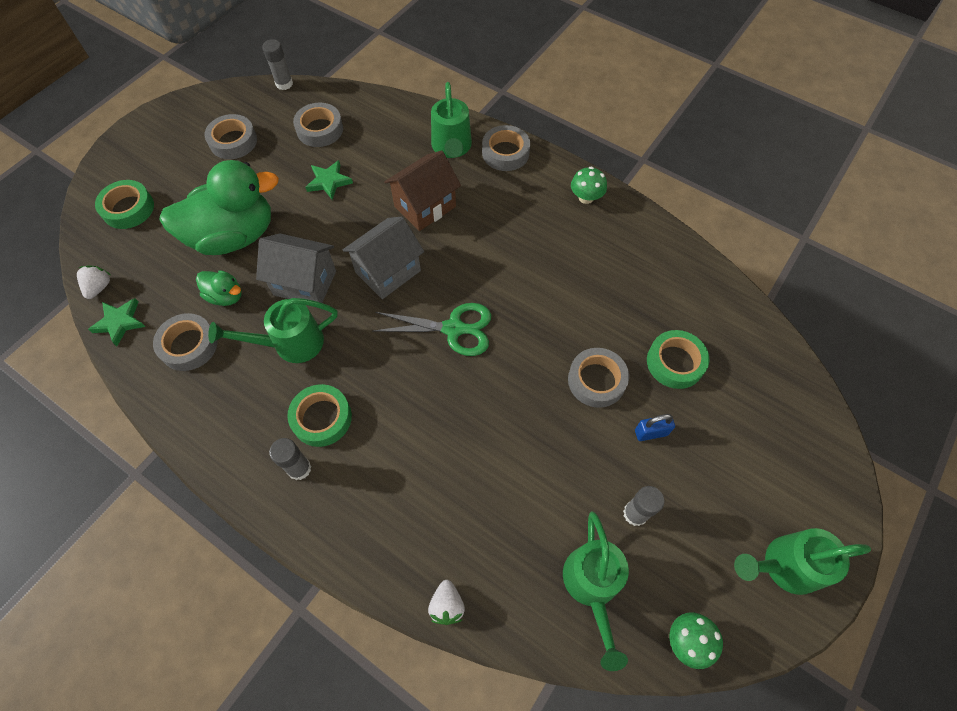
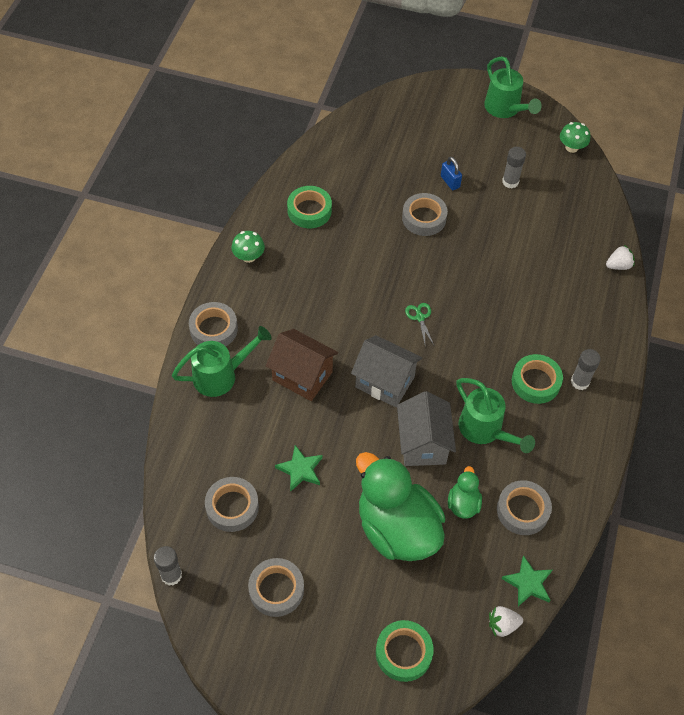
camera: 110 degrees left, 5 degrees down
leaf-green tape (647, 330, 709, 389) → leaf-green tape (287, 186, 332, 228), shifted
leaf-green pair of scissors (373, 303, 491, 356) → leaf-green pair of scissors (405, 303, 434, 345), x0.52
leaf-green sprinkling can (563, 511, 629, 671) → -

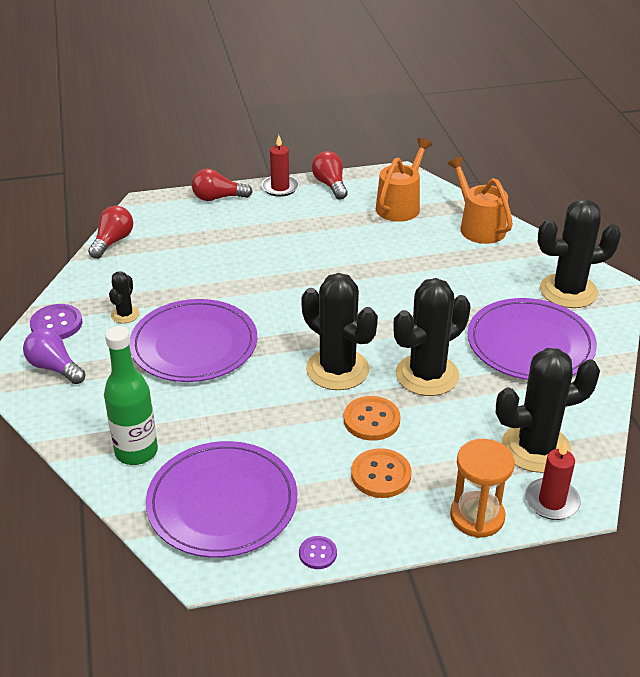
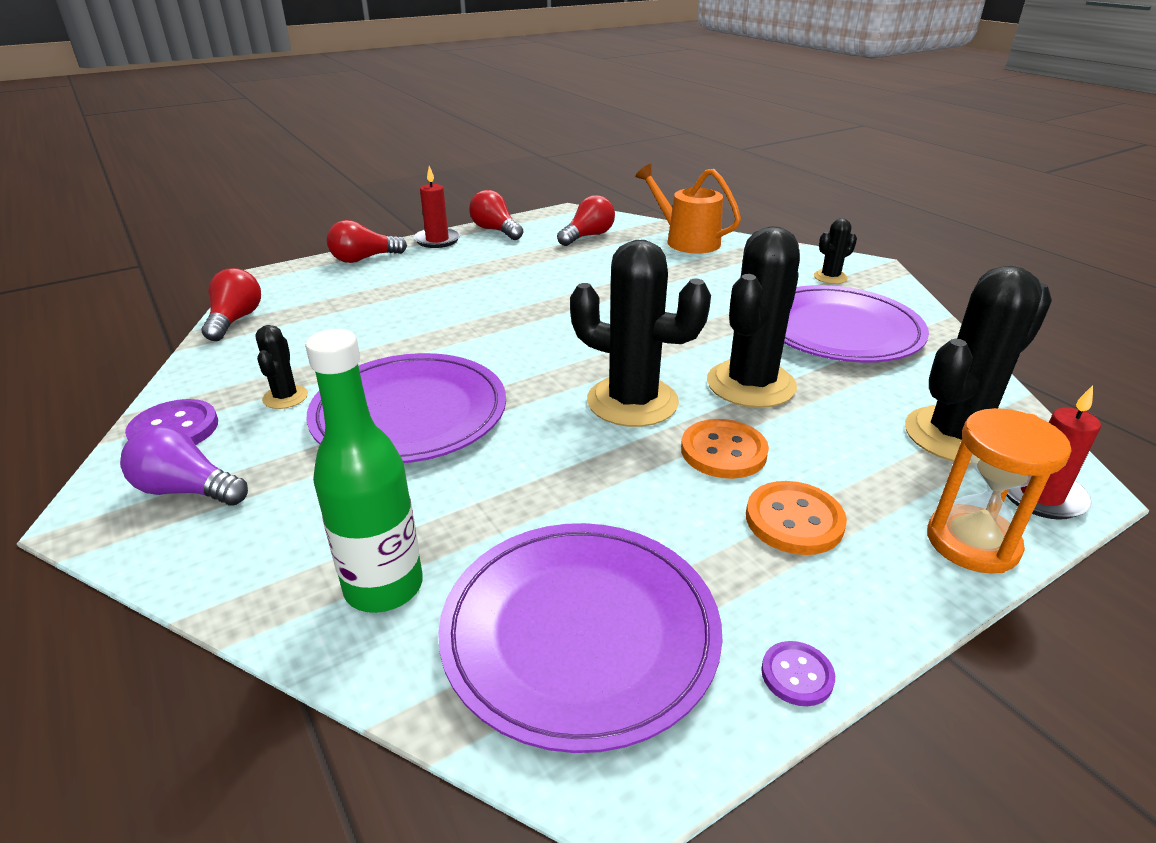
camera: 20 degrees left, 5 degrees down
orange-coloured sprinkling can (376, 138, 433, 222) → crimson lightbulb (557, 195, 615, 246)
ebony saguaro cactus (538, 199, 621, 308) → ebony saguaro cactus (814, 218, 857, 284), x0.48

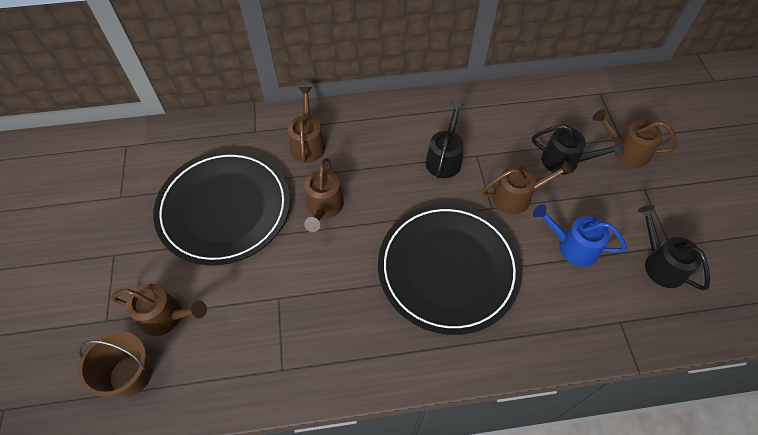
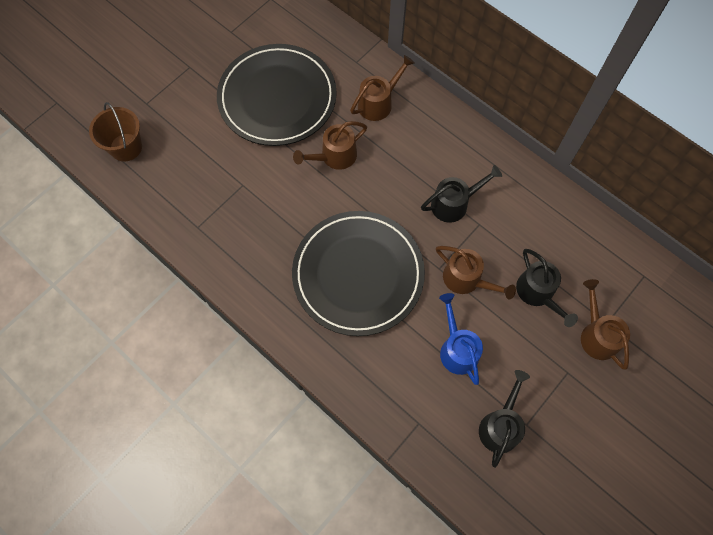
camera: 50 degrees right, 10 degrees up
brown sprinkling can (111, 284, 207, 336) → -

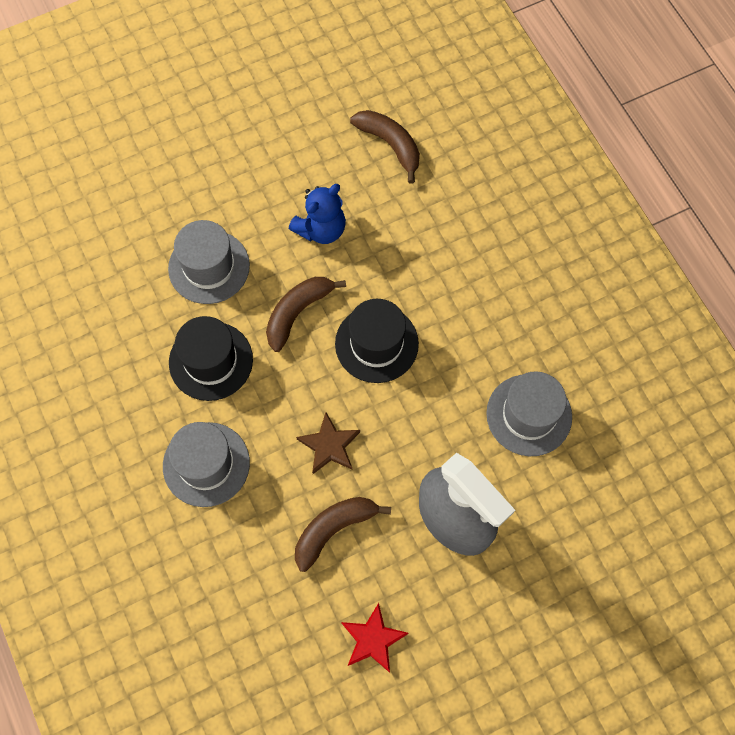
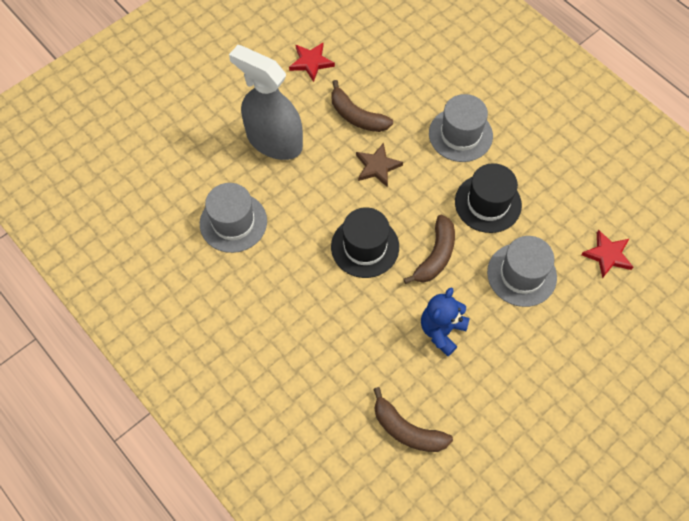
camera: 165 degrees right, 5 degrees down
brown banana fruit (295, 497, 391, 572) → brown banana fruit (331, 80, 393, 132), 90 degrees clockwise
- → crimson five-pointed star (581, 230, 633, 279)

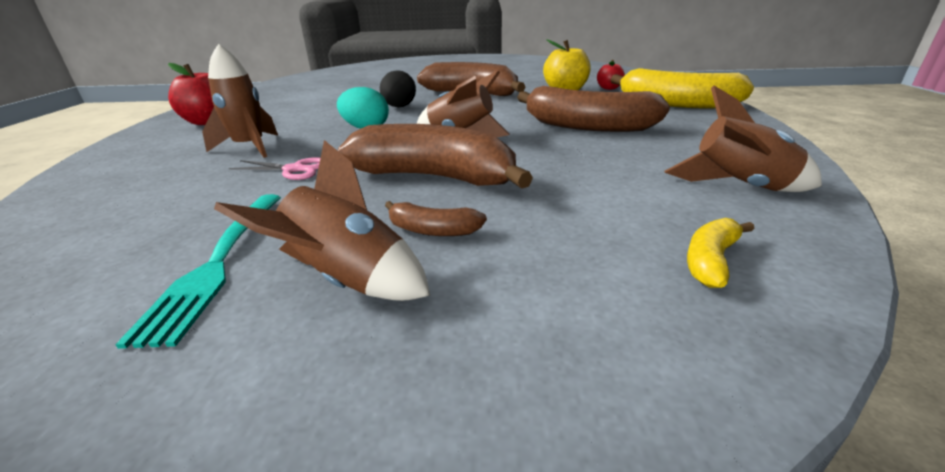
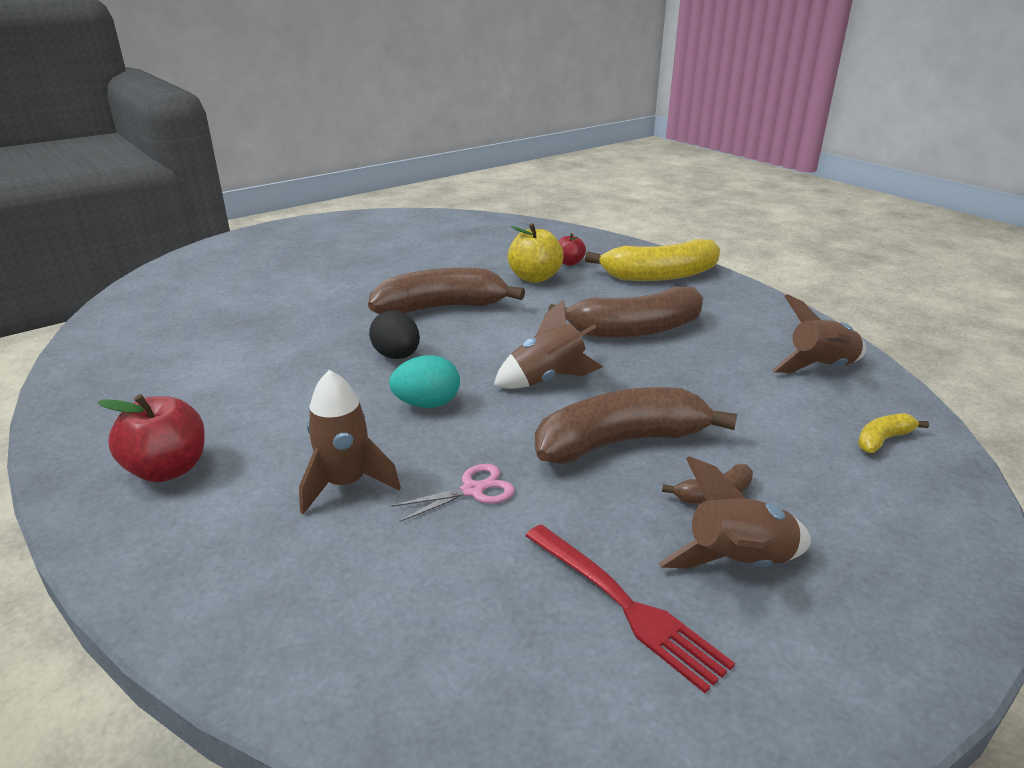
camera: 40 degrees left, 0 degrees up
aqua fork (115, 194, 281, 349) → crimson fork (525, 524, 735, 693)
bright yellow banana fruit (687, 218, 754, 288) → bright yellow banana fruit (858, 413, 929, 453), 60 degrees clockwise

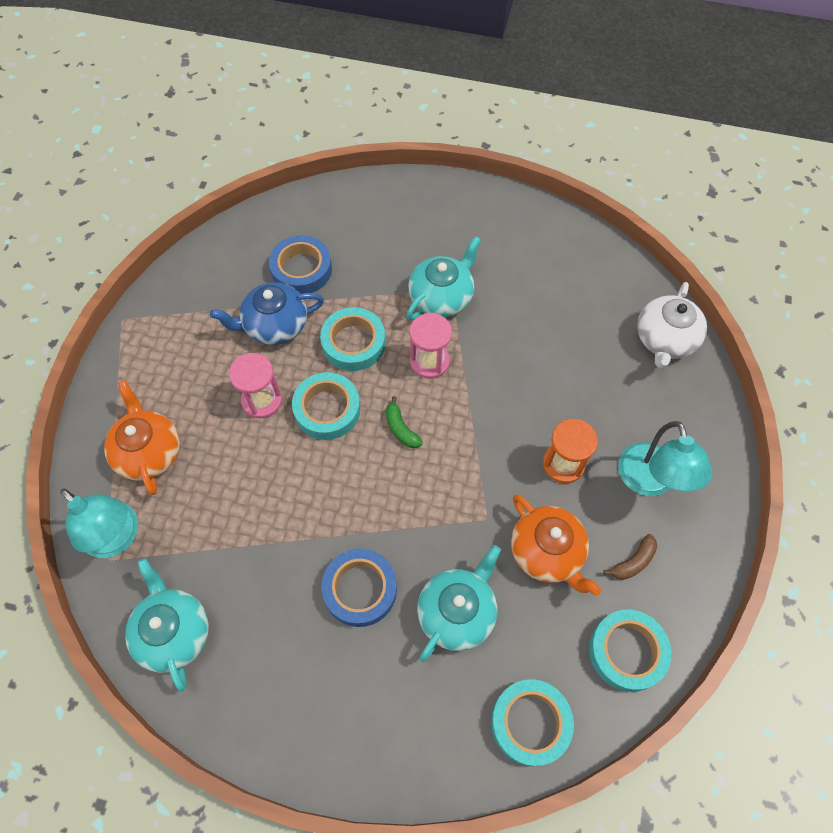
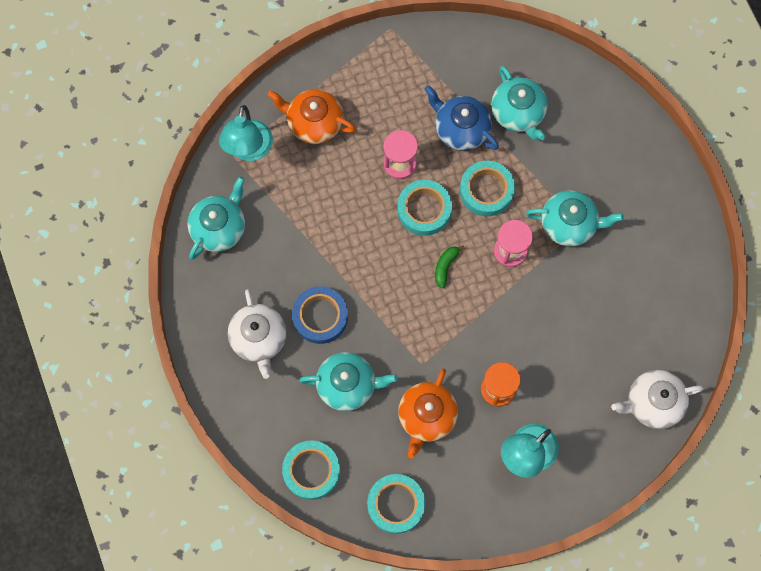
camera: 55 degrees right, 10 degrees up
- → snow-white teapot (228, 289, 287, 379)
orange-coloured teapot (104, 380, 180, 495) → orange-coloured teapot (267, 89, 356, 144), 105 degrees counterclockwise
blue tape (269, 235, 332, 294) → aqua teapot (491, 66, 548, 141)
brown banana fruit (603, 534, 657, 580) → -

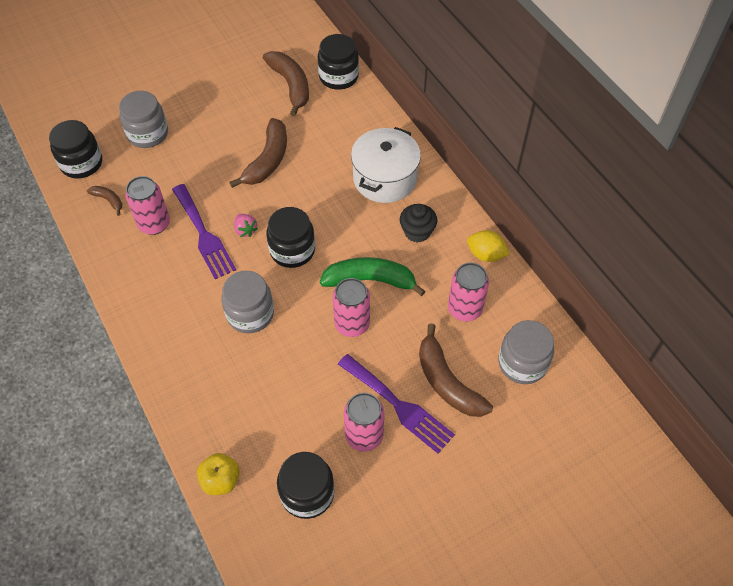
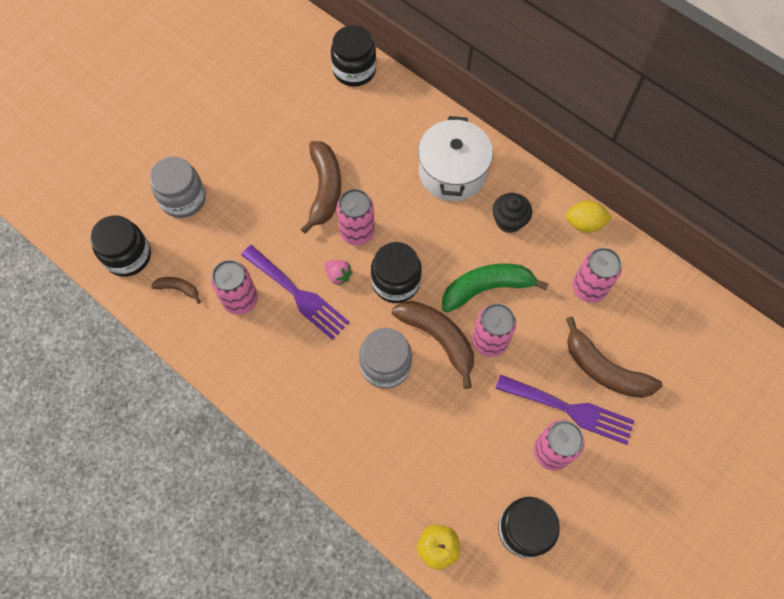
camera: 20 degrees left, 10 degrees up
- → rose-pink can (337, 189, 375, 245)
brown banana fruit (263, 51, 309, 116) → brown banana fruit (392, 301, 474, 389), shifted
gray preserve jar (498, 320, 554, 384) → -

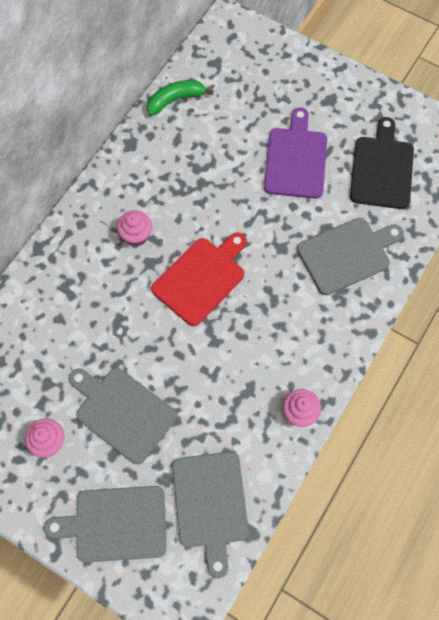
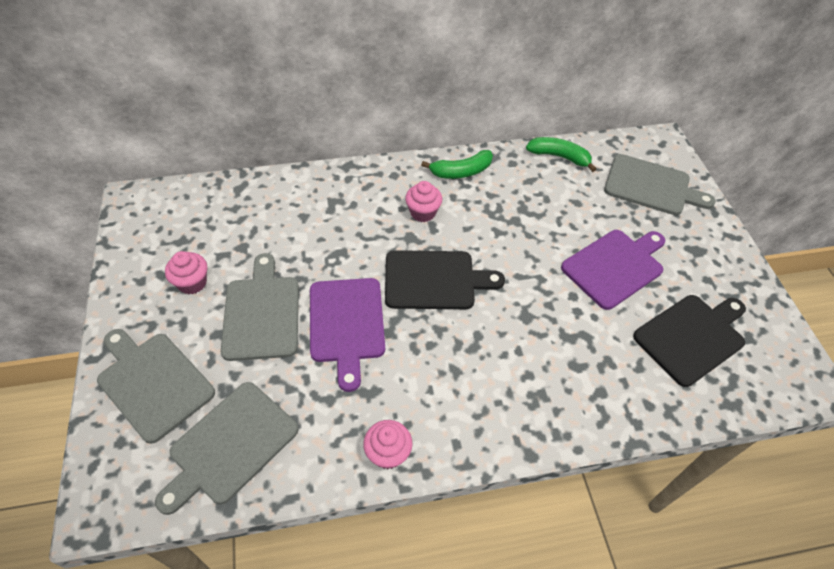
camera: 45 degrees right, 15 degrees down
- → violet bread board (310, 278, 385, 392)
crimson bread board (151, 232, 247, 326) → ebony bread board (385, 250, 505, 309)
- → leaf-green banana fruit (421, 150, 493, 179)
gray bread board (297, 218, 404, 295) → gray bread board (604, 154, 716, 215), shifted

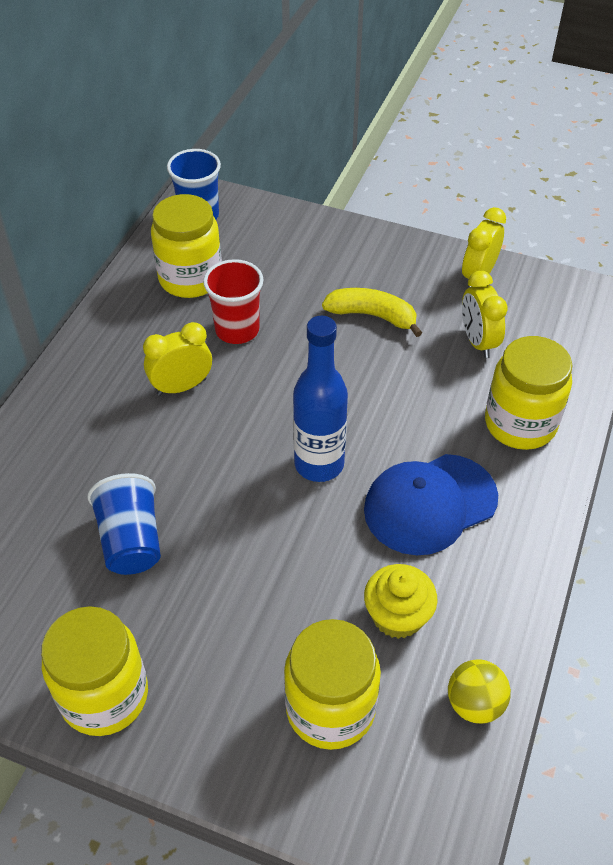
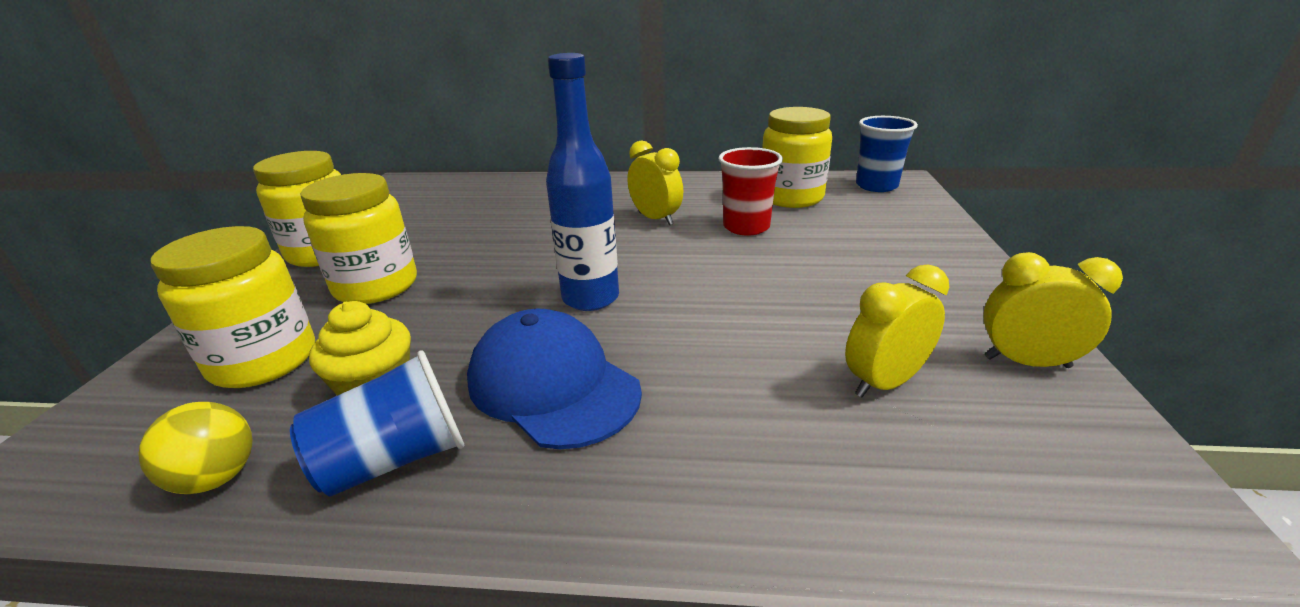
camera: 75 degrees right, 20 degrees down
blue tumbler (87, 473, 161, 575) → blue tumbler (290, 350, 464, 497), shifted
bright yellow preserve jar (485, 336, 572, 450) → bright yellow preserve jar (301, 173, 417, 304), shifted
bright yellow banana fruit (322, 288, 422, 337) → -

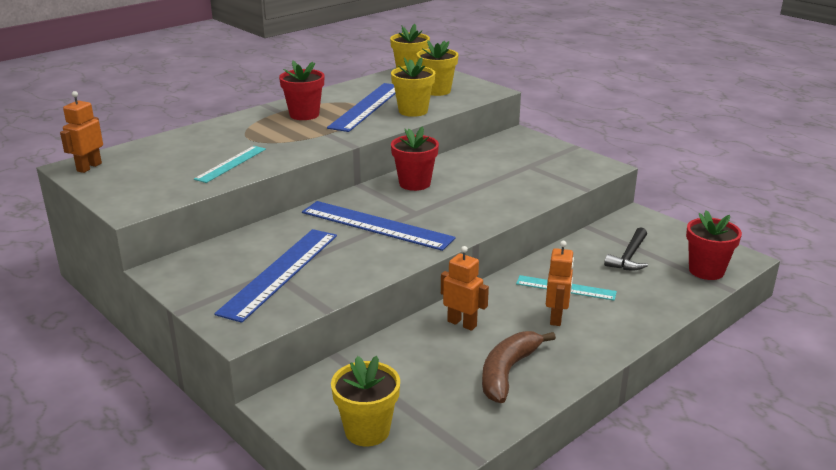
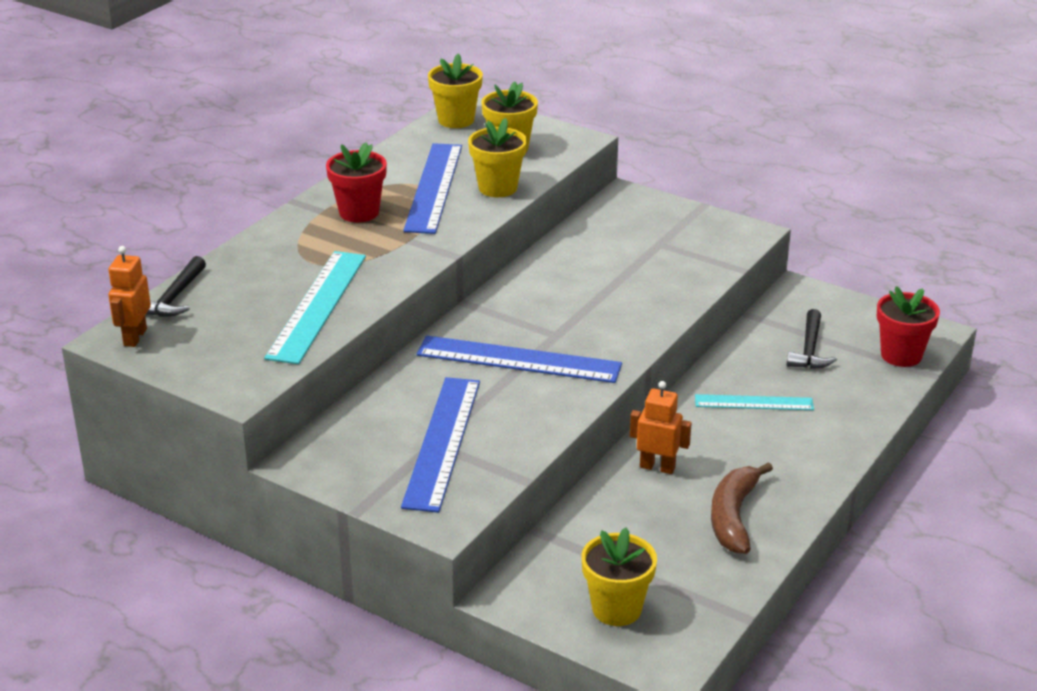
camera: 15 degrees left, 5 degrees up
- → ebony carpenter's hammer (146, 256, 206, 317)
aqua straightedge (194, 146, 266, 183) → aqua straightedge (264, 251, 366, 364), x1.70
crimson potted plant (391, 126, 439, 191) → -
orange-coloured robot figure (546, 241, 574, 326) → -

